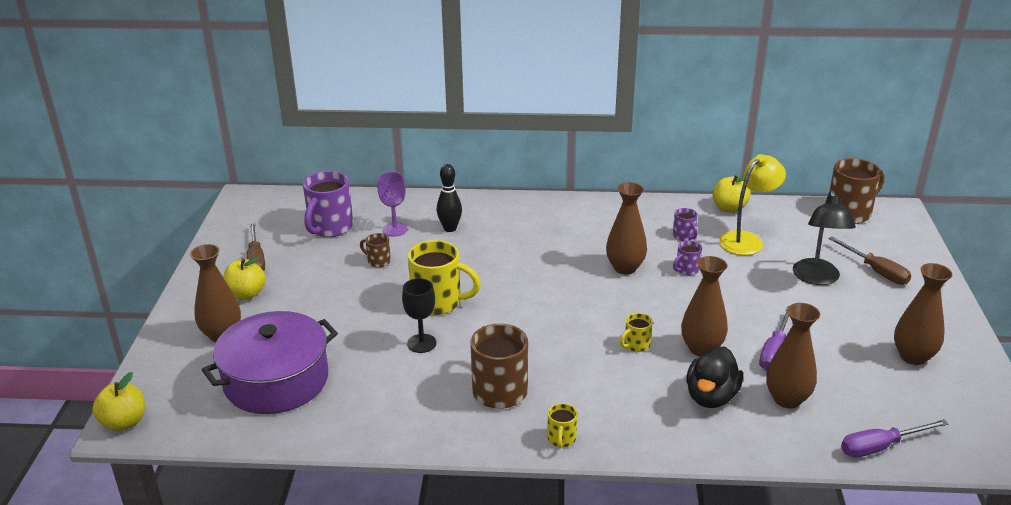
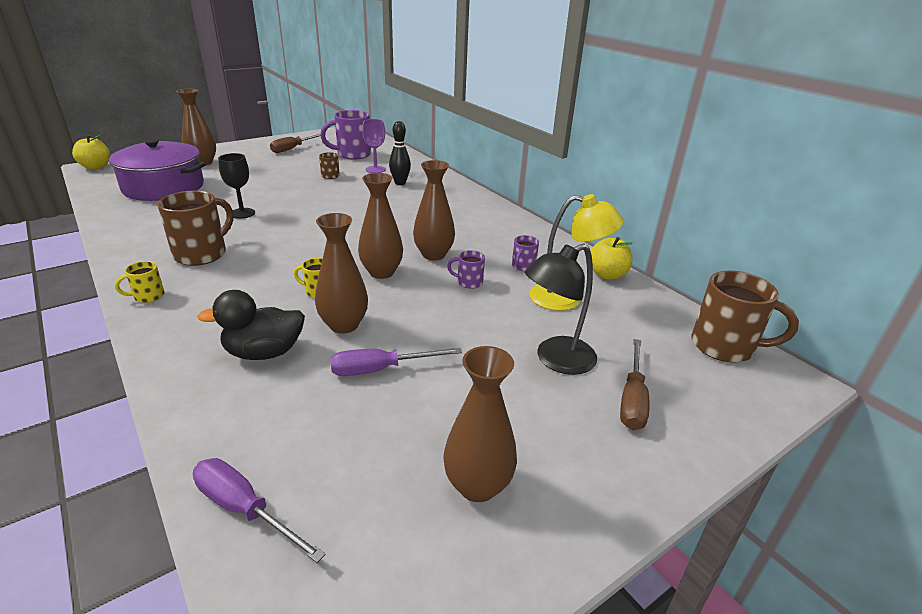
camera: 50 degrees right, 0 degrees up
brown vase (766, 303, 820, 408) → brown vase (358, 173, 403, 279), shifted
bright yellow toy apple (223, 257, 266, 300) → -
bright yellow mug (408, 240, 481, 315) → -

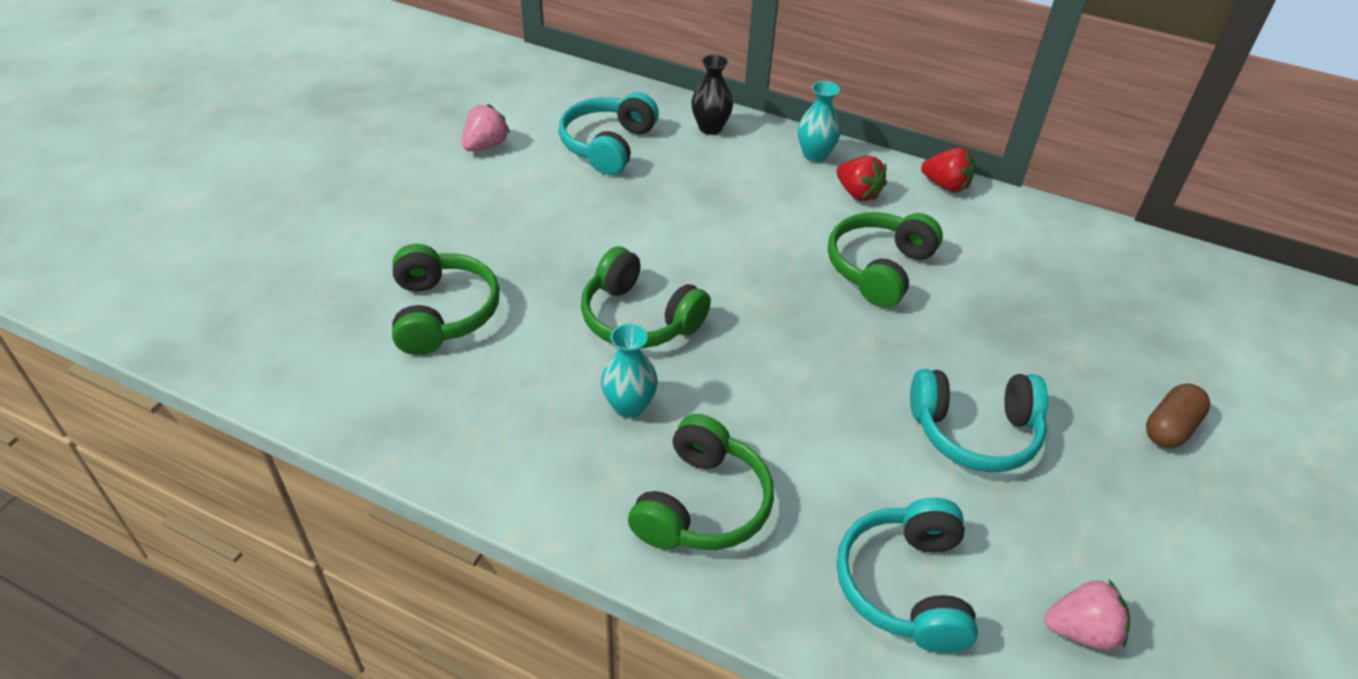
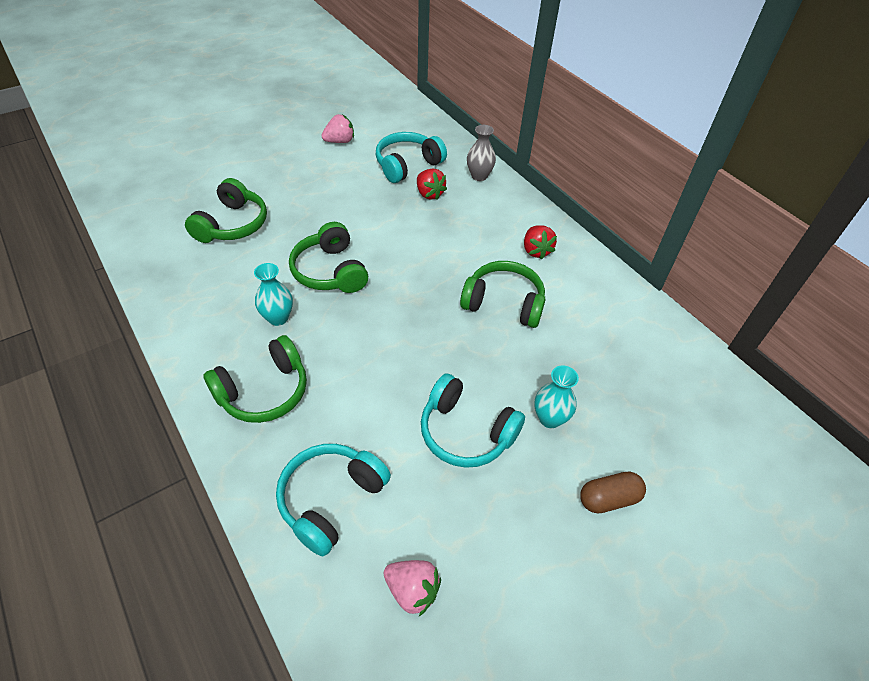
camera: 30 degrees right, 5 degrees up
crimson berry (921, 147, 975, 193) → crimson berry (417, 169, 447, 200), shifted
leaf-green headset (828, 212, 943, 308) → leaf-green headset (460, 261, 546, 328), 45 degrees clockwise
ebony vase (691, 54, 733, 135) → gray vase (467, 125, 496, 181)
aqua vase (798, 81, 841, 163) → aqua vase (534, 366, 579, 428), shifted

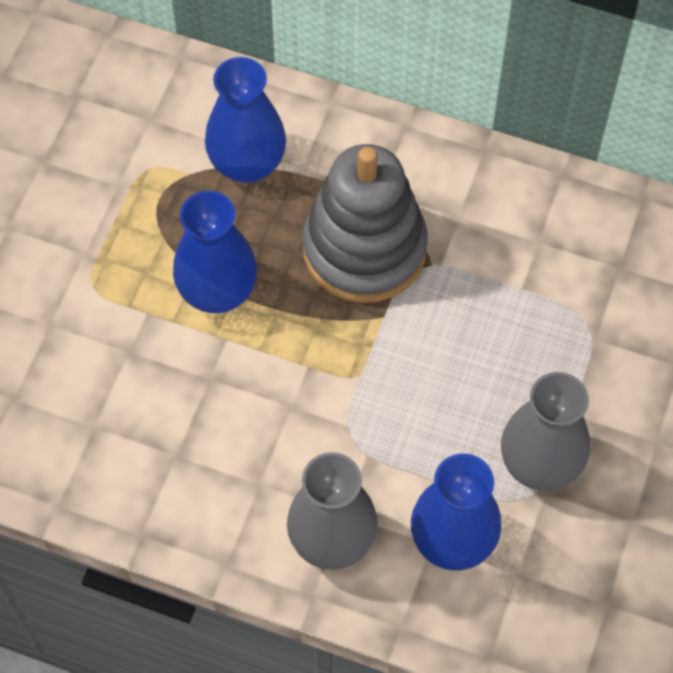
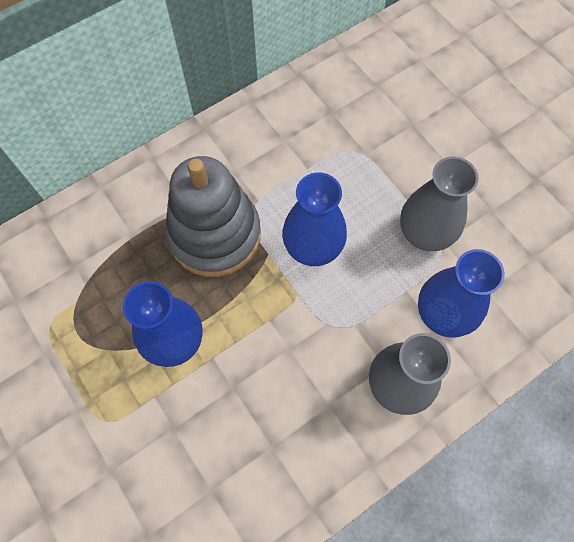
camera: 55 degrees left, 5 degrees up
blue vase (205, 57, 286, 183) → blue vase (282, 173, 347, 266), shifted

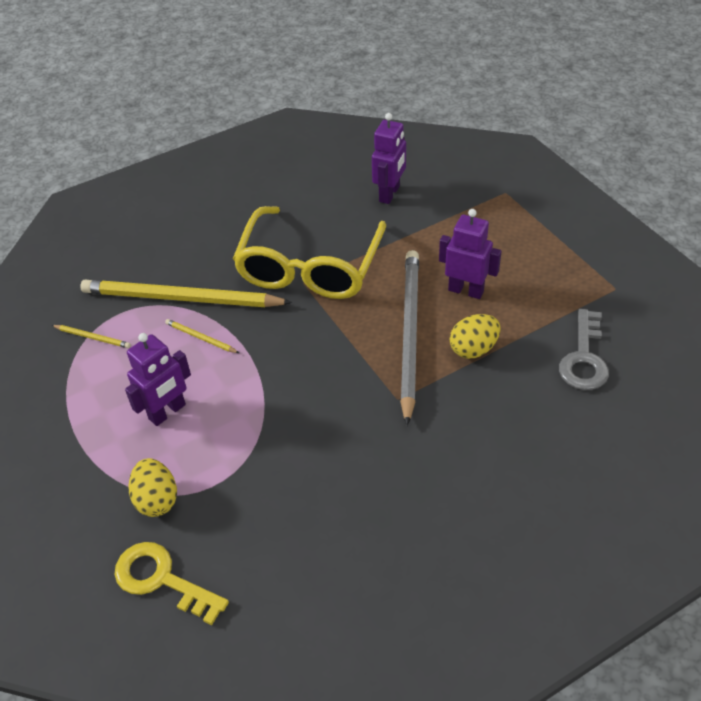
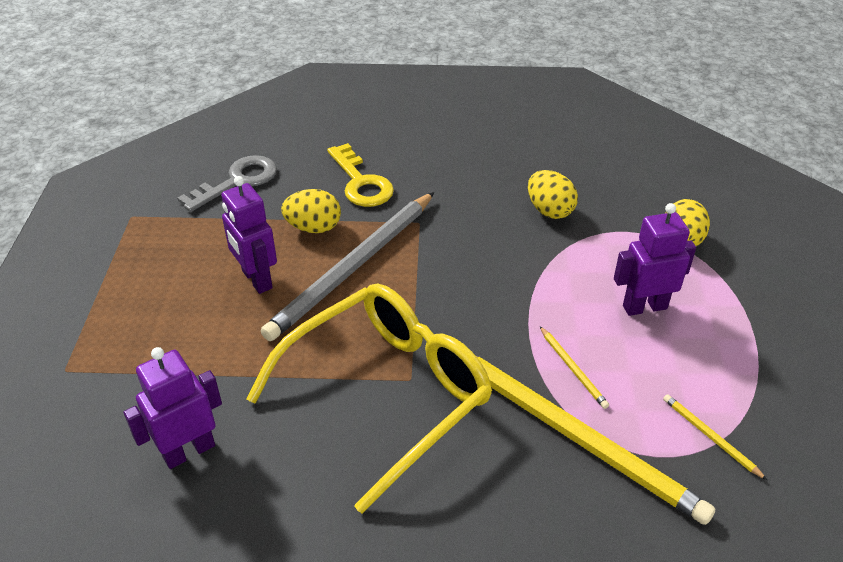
camera: 150 degrees left, 5 degrees down
bright yellow key (114, 542, 229, 625) → bright yellow key (327, 143, 394, 207), shifted
- → bright yellow egg (528, 170, 578, 219)

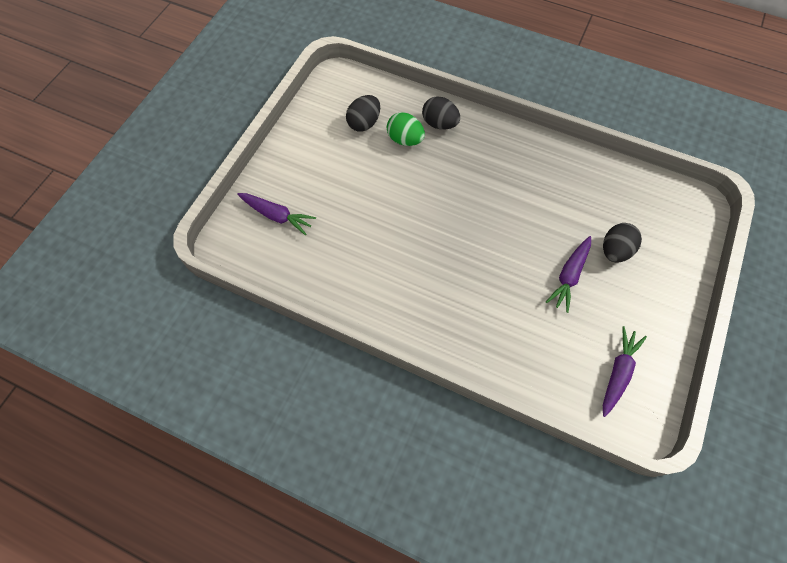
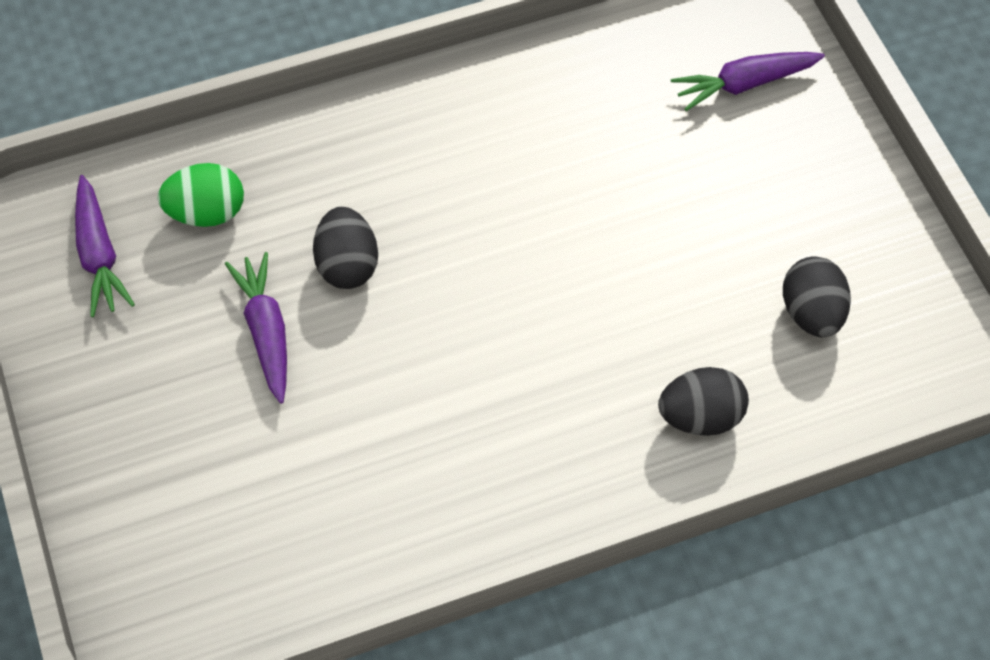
camera: 135 degrees right, 5 degrees down
leaf-green egg (387, 112, 425, 146) → leaf-green egg (158, 163, 244, 227), shifted
ebony egg (603, 223, 642, 262) → ebony egg (313, 207, 378, 289), shifted

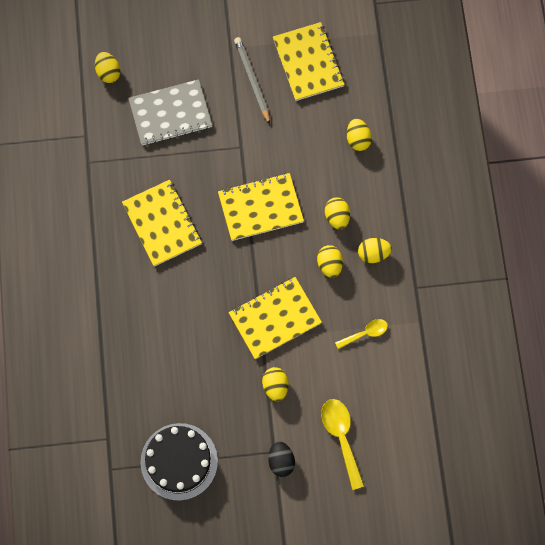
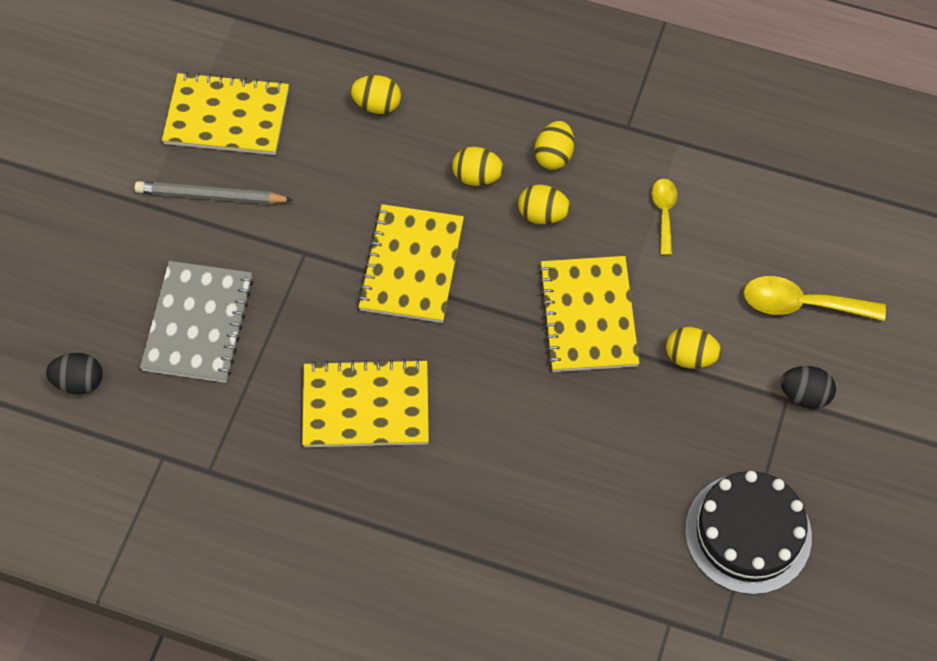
camera: 65 degrees left, 10 degrees down
bright yellow egg (95, 52, 121, 83) → ebony egg (46, 353, 103, 394)

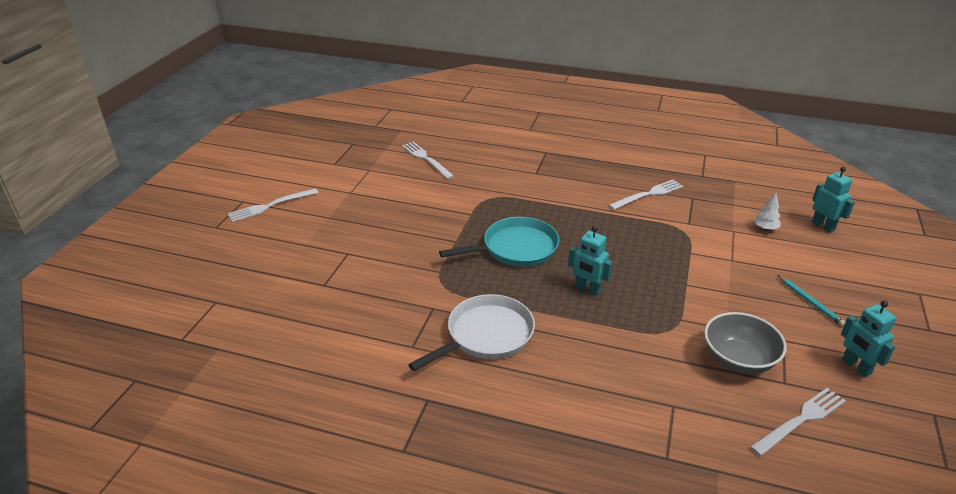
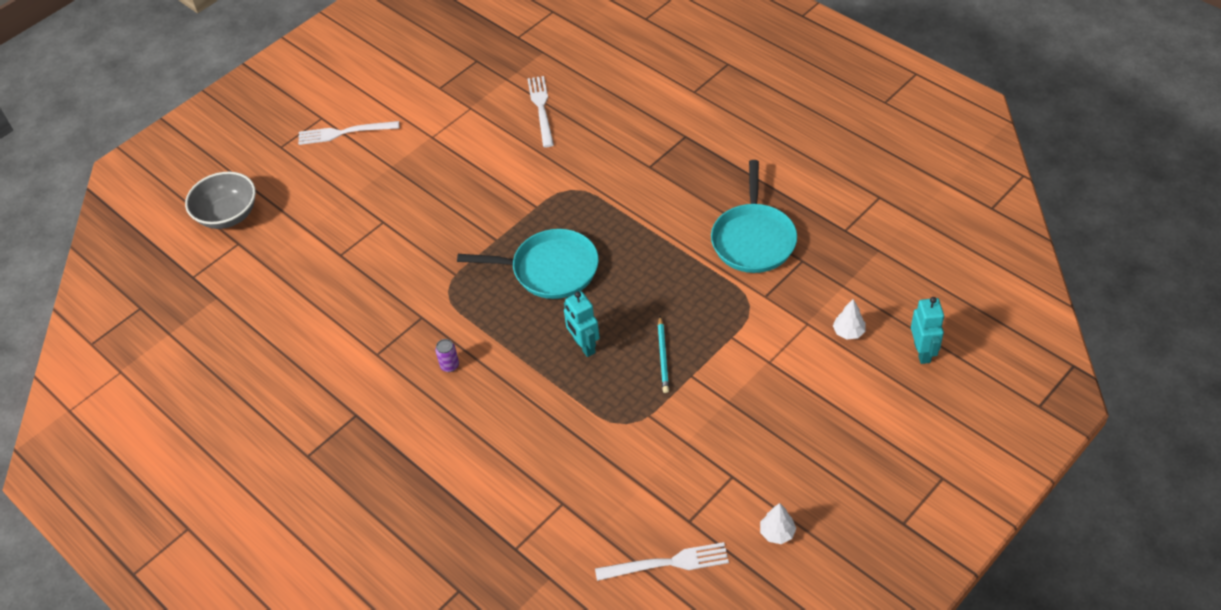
camera: 30 degrees right, 15 degrees up
gray bowl (704, 312, 787, 374) → gray bowl (185, 172, 256, 229), shifted
snow-white pan (408, 294, 535, 371) → violet can (435, 339, 459, 372)
aqua wooden pencil (778, 275, 845, 326) → aqua wooden pencil (658, 316, 669, 393), shifted
snow-white fork (608, 179, 683, 210) → aqua pan (711, 160, 797, 273)
aqua robot figure (841, 301, 896, 378) → snow-white toy tree (760, 503, 797, 544)

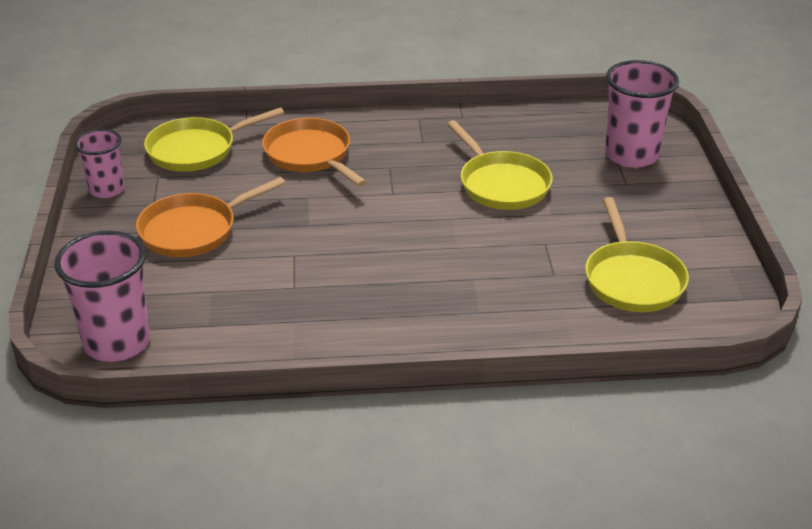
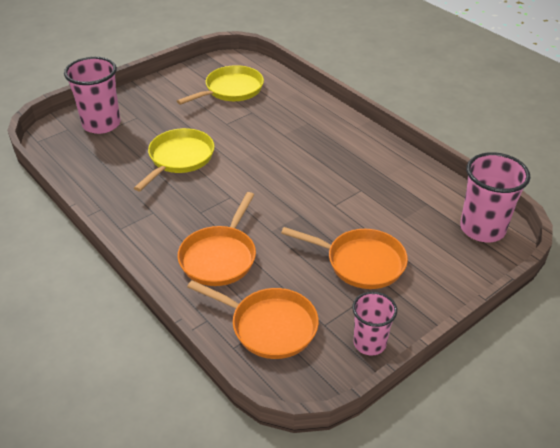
camera: 125 degrees left, 5 degrees up
bright yellow pan (144, 107, 284, 172) → orange-coloured pan (187, 280, 319, 359)

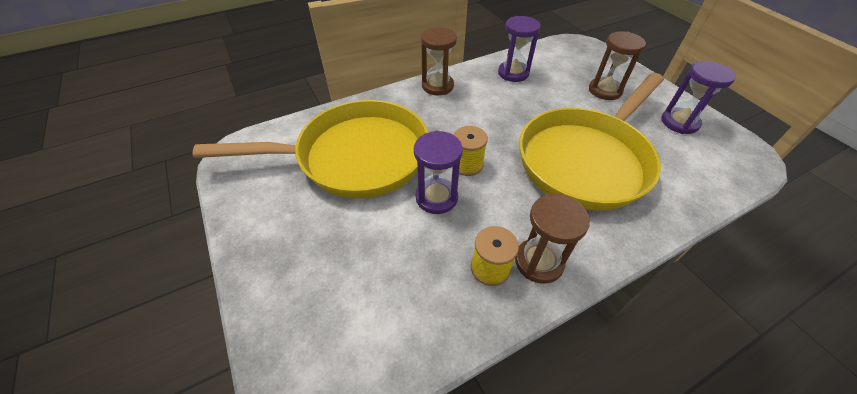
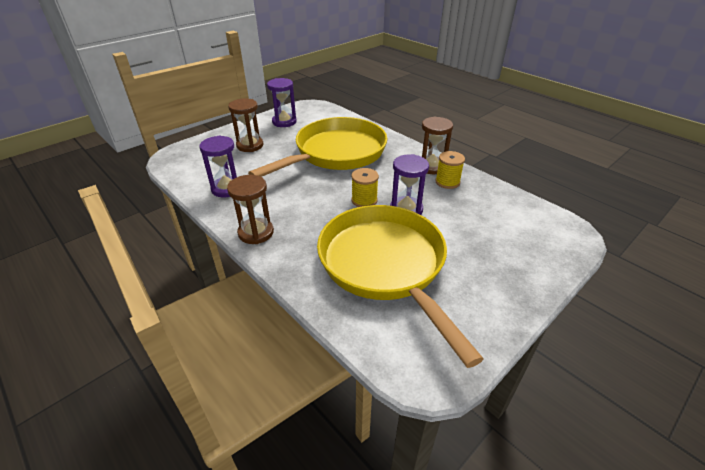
camera: 105 degrees left, 10 degrees down
bright yellow pan (519, 73, 664, 211) → bright yellow pan (248, 117, 387, 177), 75 degrees counterclockwise

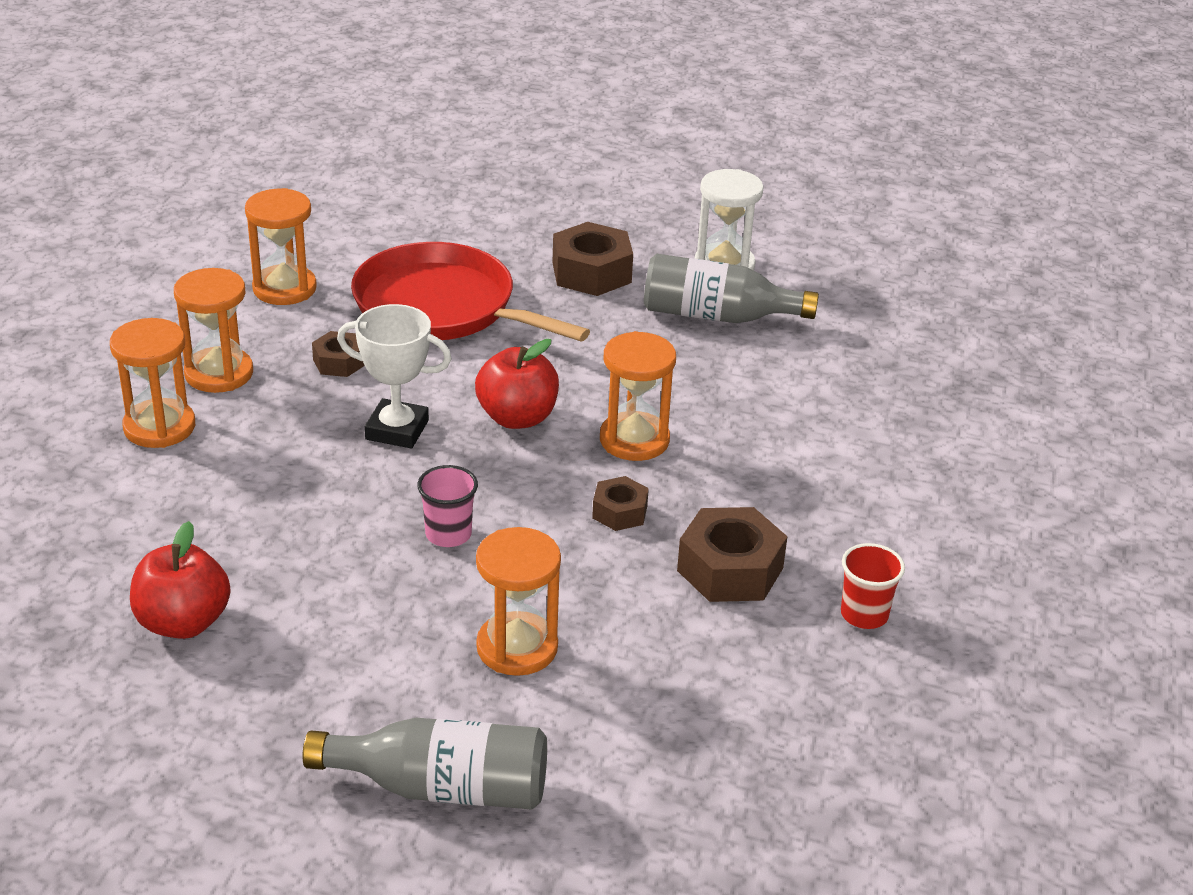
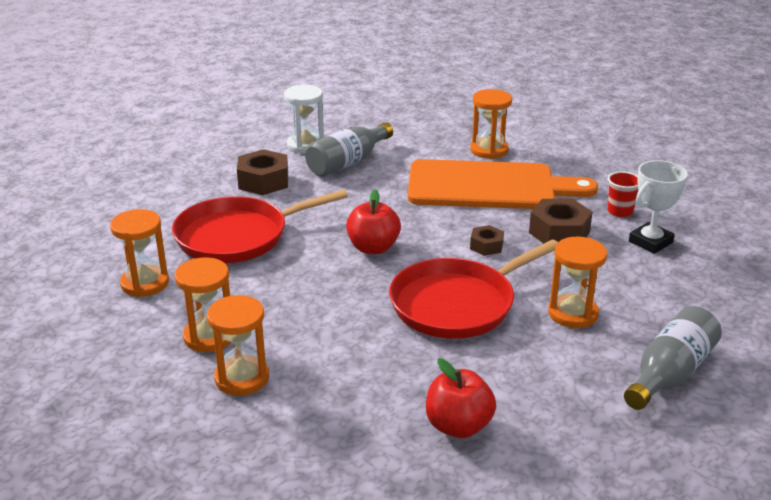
camera: 55 degrees left, 5 degrees down
rose-pink tumbler (417, 465, 478, 547) → crimson pan (389, 240, 558, 339)
- → orange-coloured bread board (408, 159, 598, 209)
orange-coloured sandglass (600, 331, 676, 461) → orange-coloured sandglass (470, 89, 512, 159), shifted
snow-white prize cup (337, 304, 452, 448) → snow-white prize cup (629, 160, 688, 254), shifted
brown hexagon nut (312, 331, 365, 377) → -

